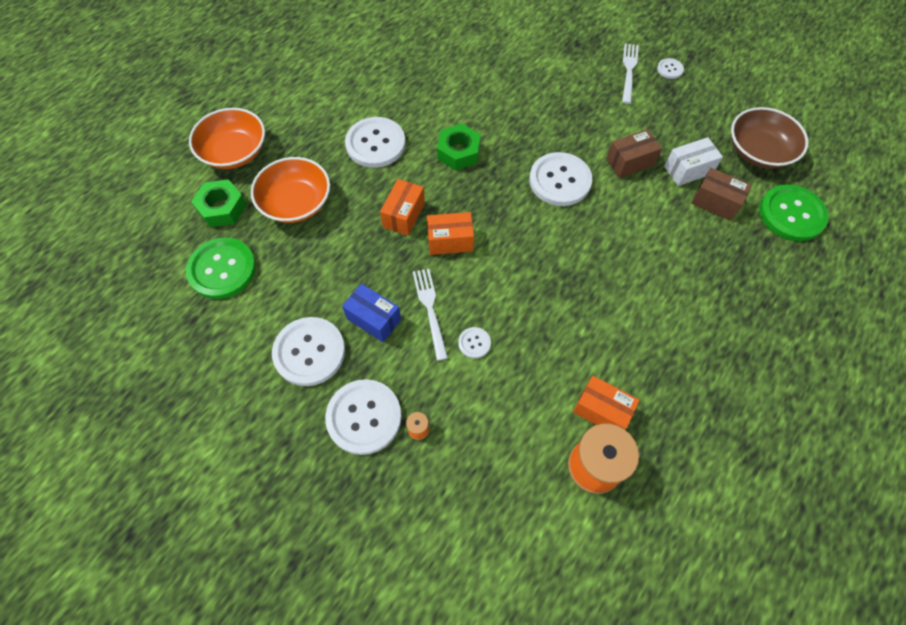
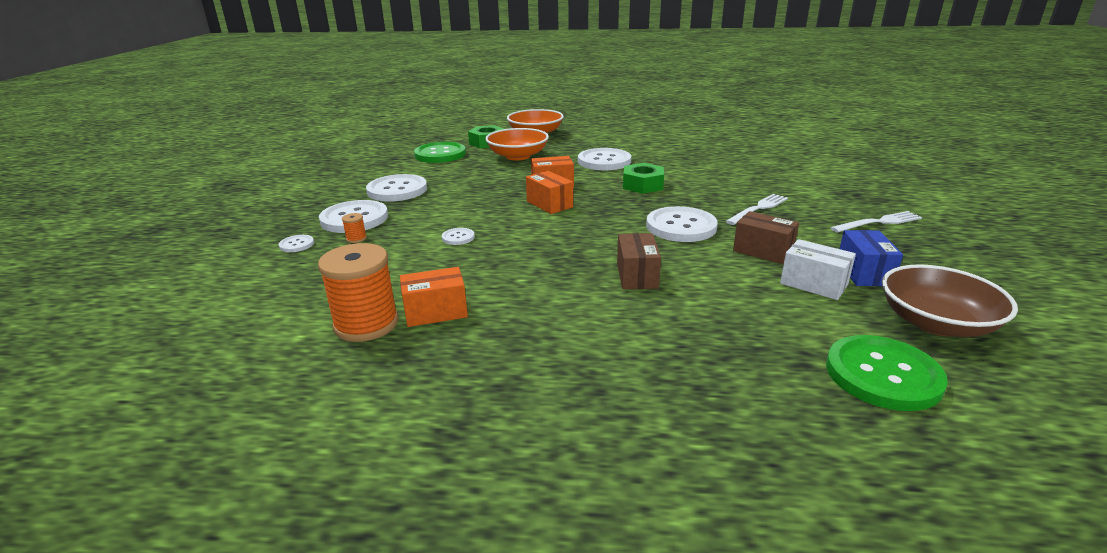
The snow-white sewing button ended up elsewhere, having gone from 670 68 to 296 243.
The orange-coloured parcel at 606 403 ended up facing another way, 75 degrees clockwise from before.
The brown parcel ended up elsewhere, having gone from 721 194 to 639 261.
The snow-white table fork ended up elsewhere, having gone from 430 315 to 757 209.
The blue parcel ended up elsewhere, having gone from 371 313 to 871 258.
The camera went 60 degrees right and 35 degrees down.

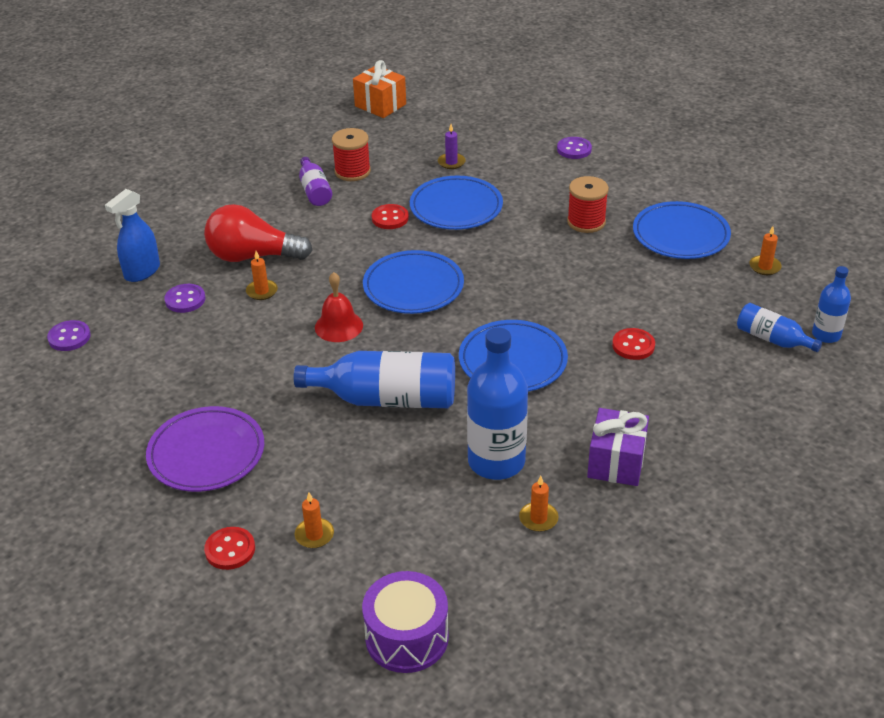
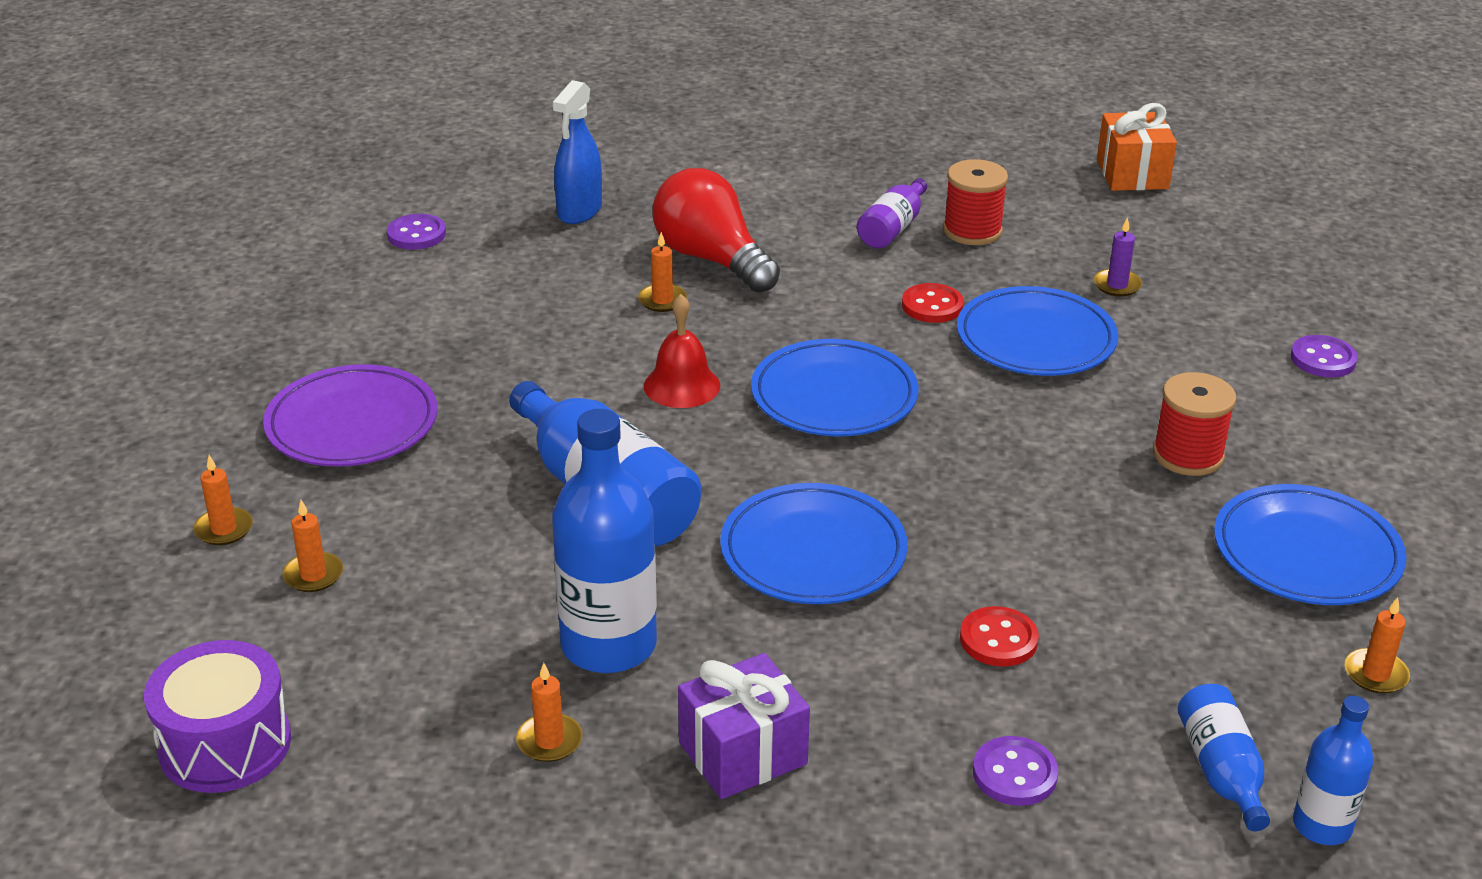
Where the crimson sewing button stood at 229 548, the orange-coloured candle came to stand at 223 500.
The blue spray cleaner at 132 235 ended up facing another way, 60 degrees counterclockwise from before.
The purple sewing button ended up elsewhere, having gone from 185 298 to 1015 771.
The camera went 45 degrees right and 5 degrees down.

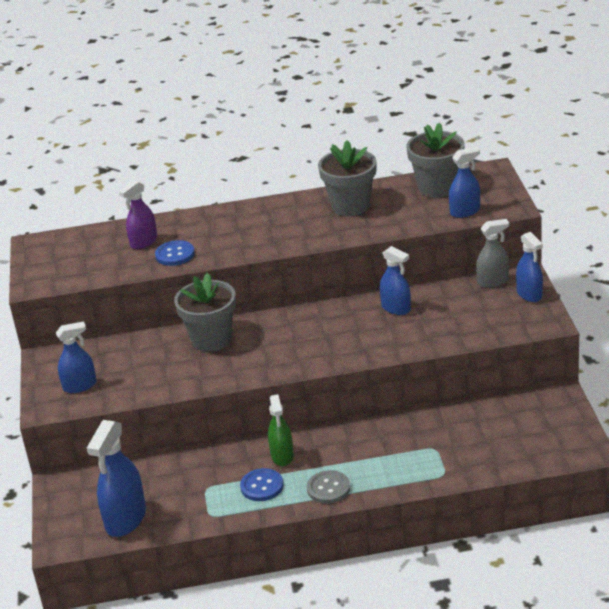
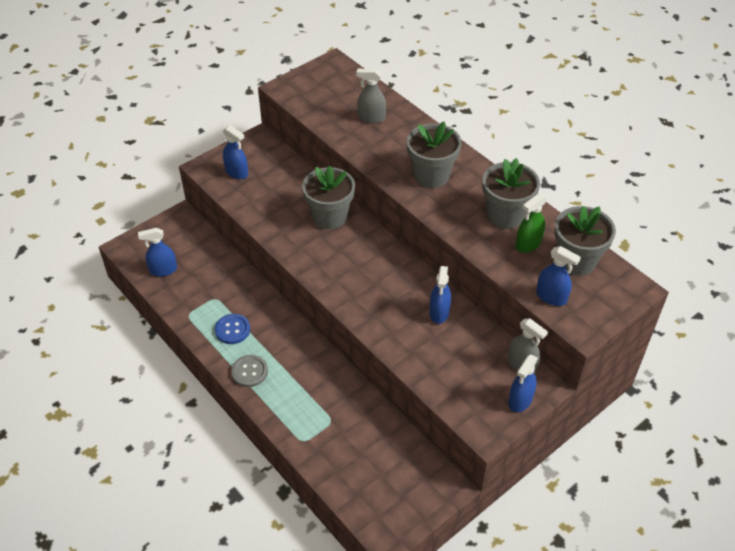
The size of the blue spray cleaner at 116 478 changed by a factor of 0.64.
What was the purple spray cleaner at 138 215 turned into the ash-grey spray cleaner at 371 96.
The second view gained the ash-grey potted plant at 434 154.
The green spray cleaner ended up elsewhere, having gone from 281 430 to 531 223.
The second view lost the blue sewing button at 175 253.
The camera went 55 degrees right and 15 degrees up.

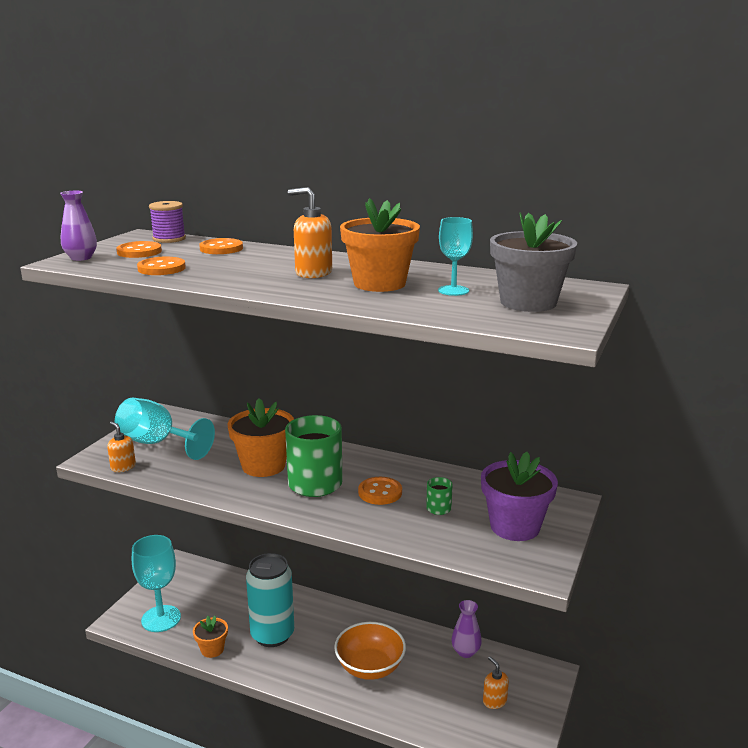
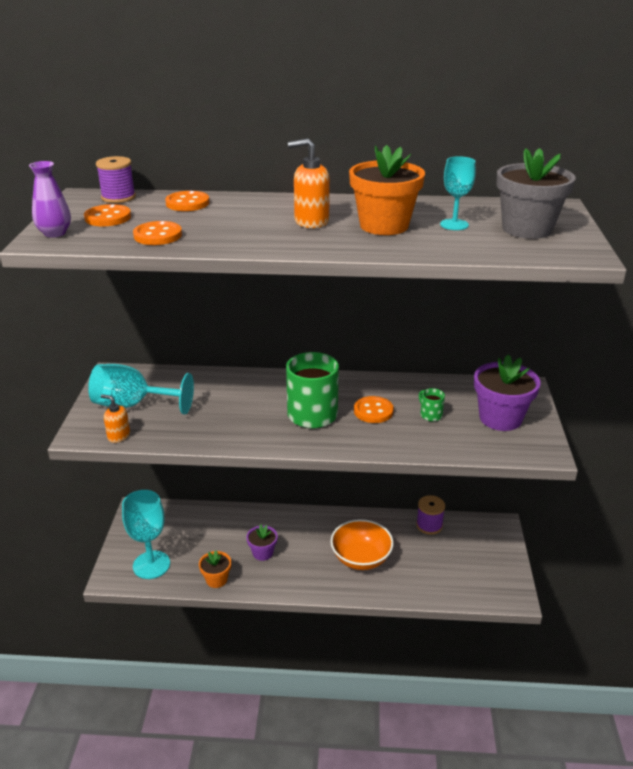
Where the aqua can stood at 270 600, the purple potted plant came to stand at 262 542.
Where the purple flower vase stood at 467 629, the purple bobbin came to stand at 430 515.
The second view lost the orange-coloured potted plant at 260 437.
The second view lost the orange-coloured soap pump at 496 682.
The camera went 20 degrees left and 10 degrees up.

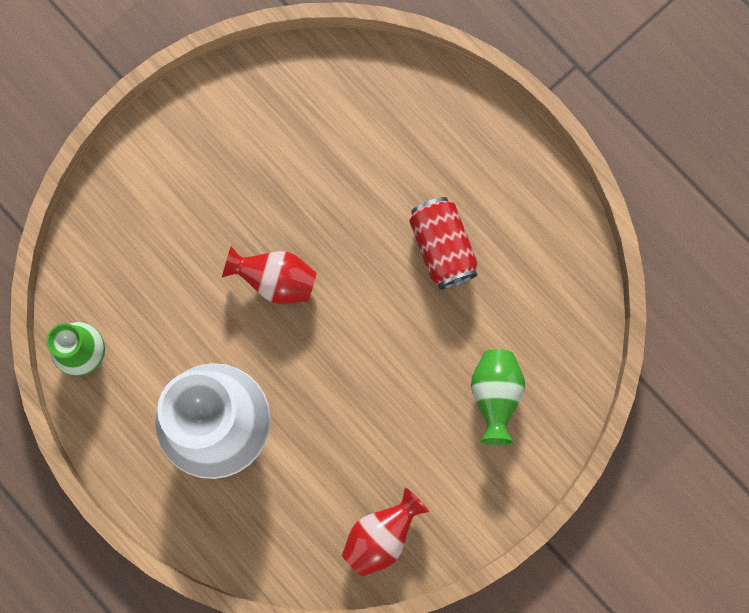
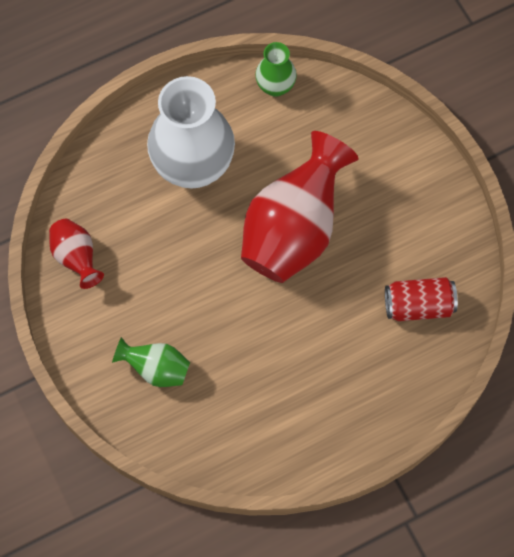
The size of the crimson flower vase at 269 275 changed by a factor of 2.04.
The crimson can ended up elsewhere, having gone from 443 243 to 421 299.
The camera went 105 degrees right and 10 degrees down.

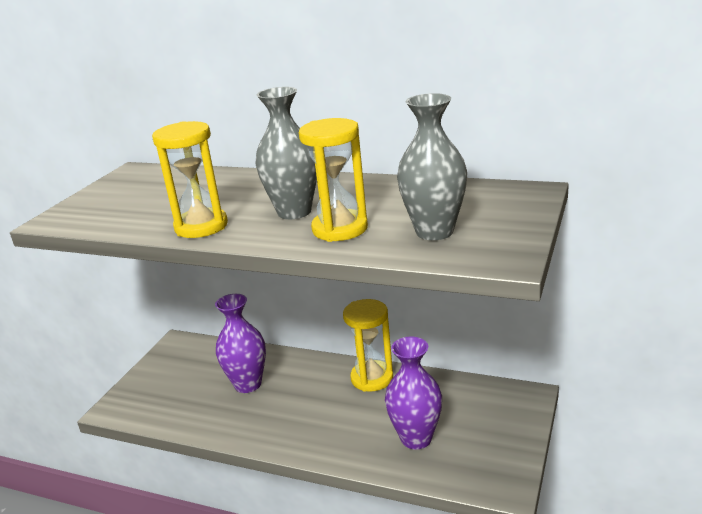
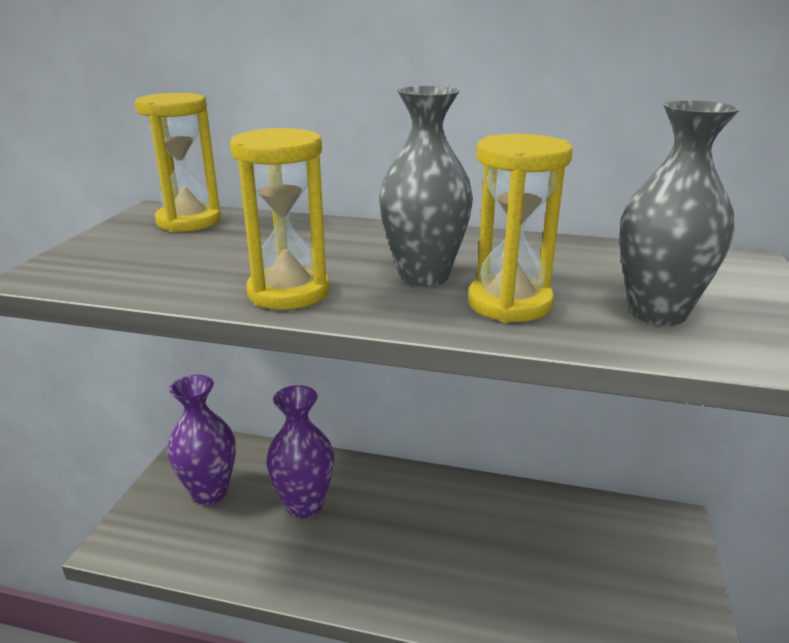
The golden sandglass ended up elsewhere, having gone from 368 345 to 178 162.
The purple flower vase ended up elsewhere, having gone from 413 393 to 201 440.
The camera went 10 degrees left and 0 degrees up.

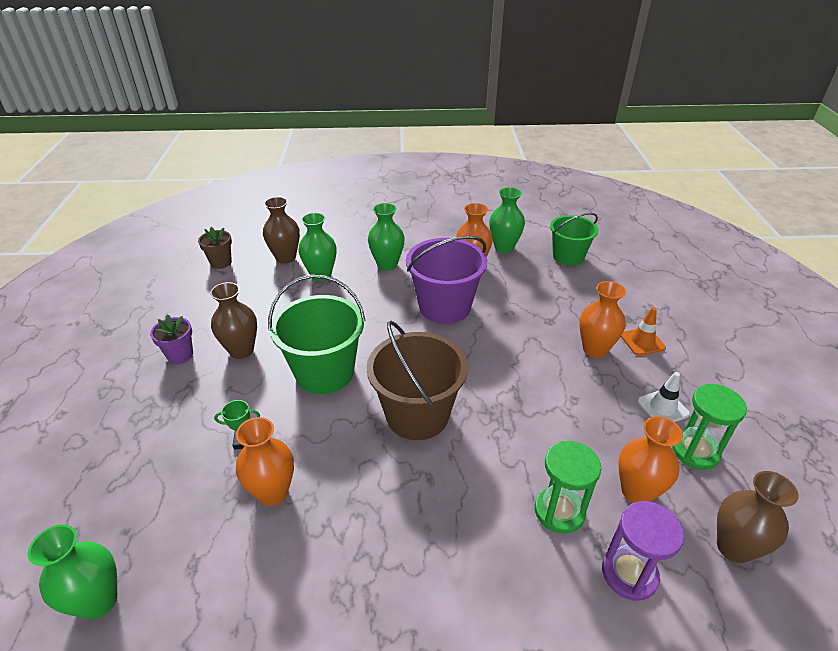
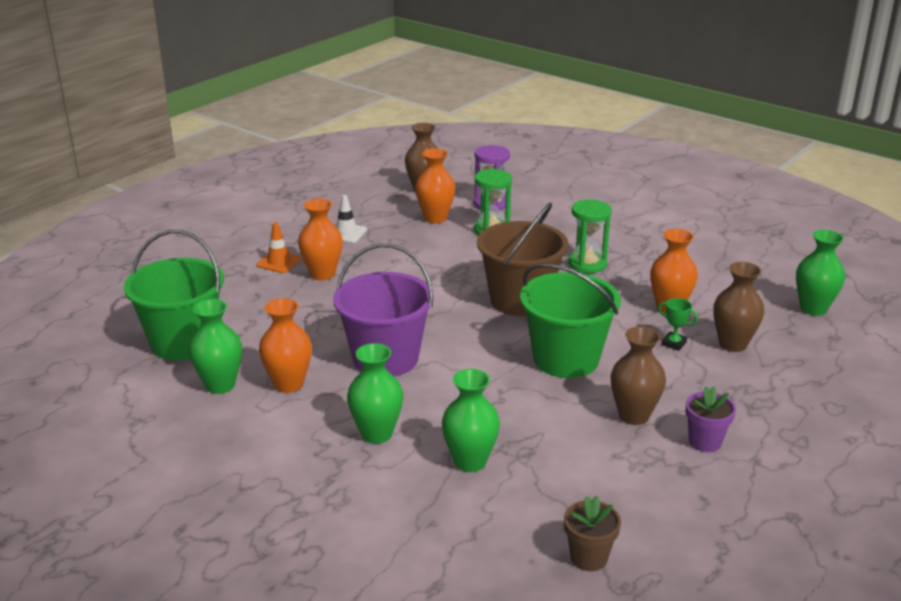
The size of the green bucket at 574 239 changed by a factor of 1.51.
The green sandglass ended up elsewhere, having gone from 709 427 to 590 236.
The brown flower vase ended up elsewhere, having gone from 281 230 to 738 307.
The camera went 140 degrees left and 10 degrees down.

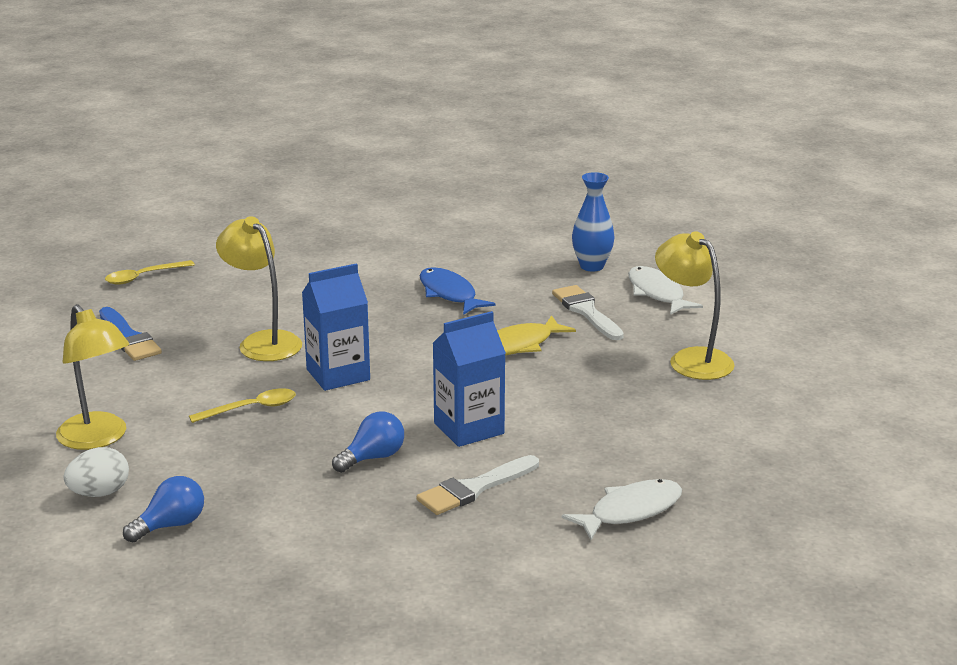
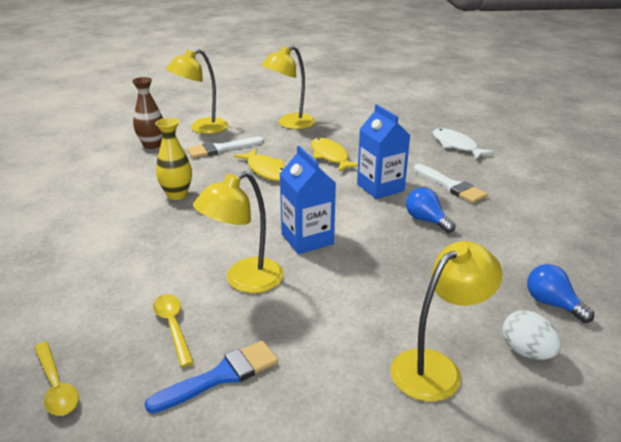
What was the blue flower vase at 593 222 turned into the brown flower vase at 147 113.
The golden tablespoon ended up elsewhere, having gone from 242 405 to 173 330.
Where the blue toy fish stood at 457 291, the golden flower vase came to stand at 174 159.
Where the snow-white toy fish stood at 665 290, the golden desk lamp came to stand at 197 91.
The second view gained the golden toy fish at 334 155.
The camera went 90 degrees left and 5 degrees up.

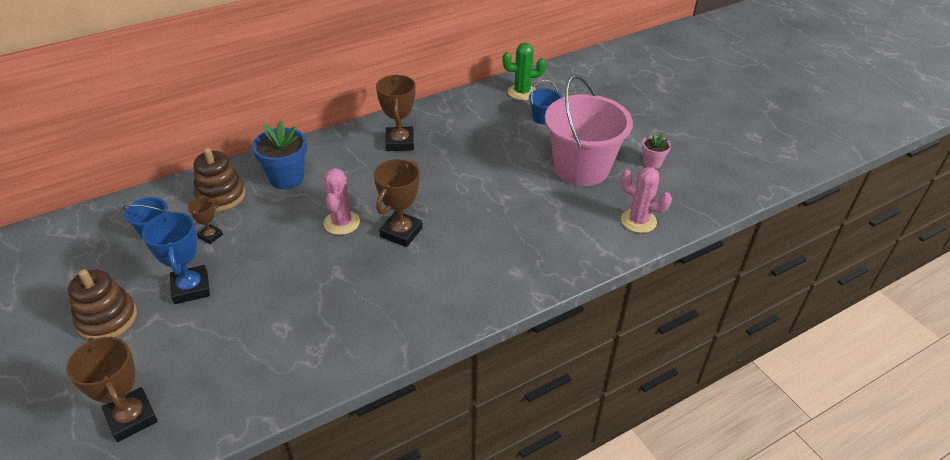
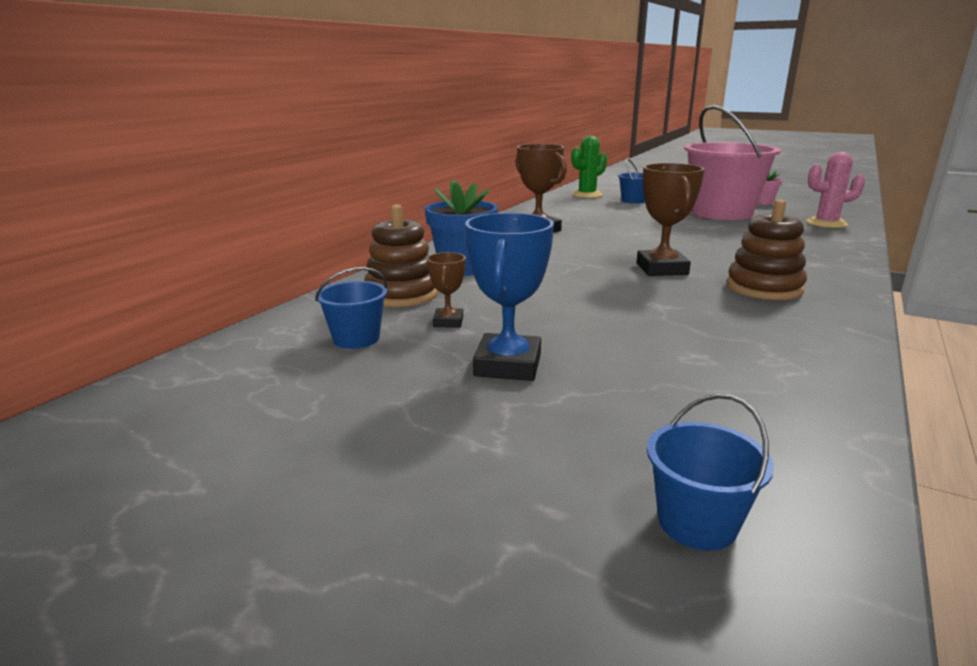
The blue trophy at 176 257 ended up facing another way, 60 degrees clockwise from before.
Where the brown trophy stood at 112 389, the blue bucket came to stand at 710 472.
The brown ring stacker ended up elsewhere, having gone from 102 304 to 767 249.
The second view lost the pink cactus at 342 201.
The camera went 30 degrees left and 20 degrees down.

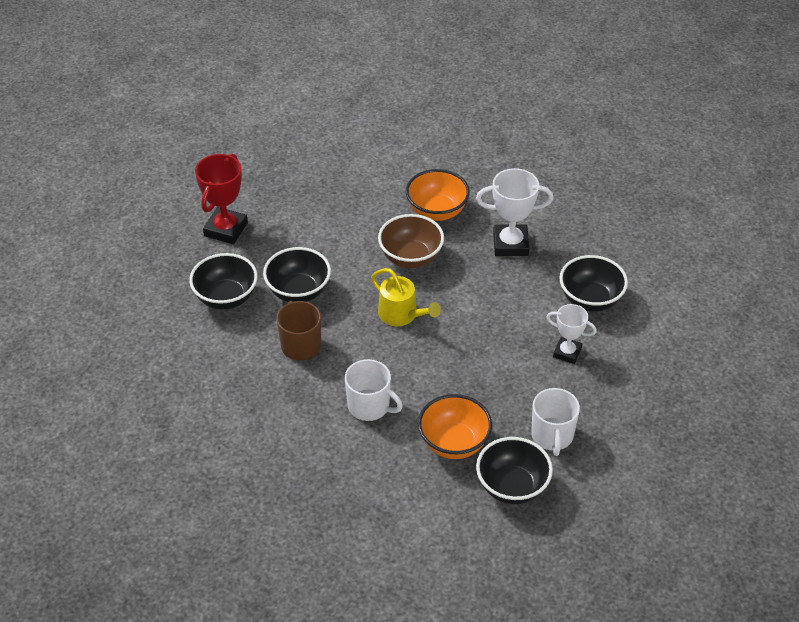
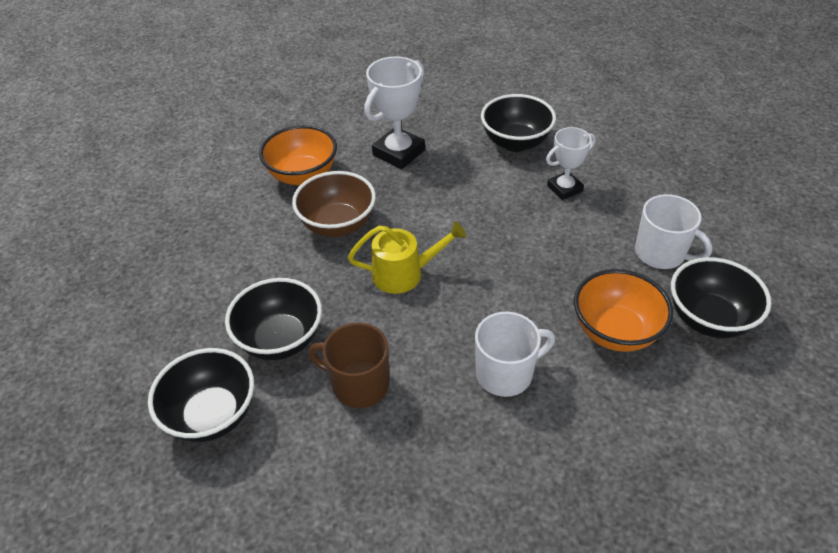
The second view lost the crimson trophy at 221 199.
The camera went 50 degrees left and 0 degrees up.

